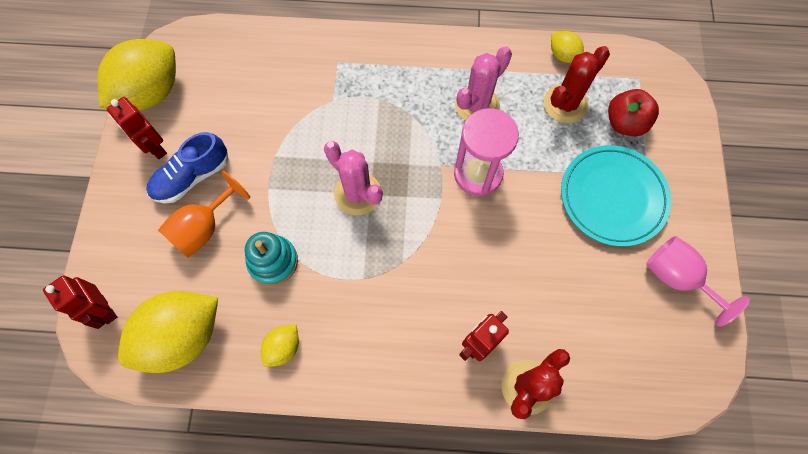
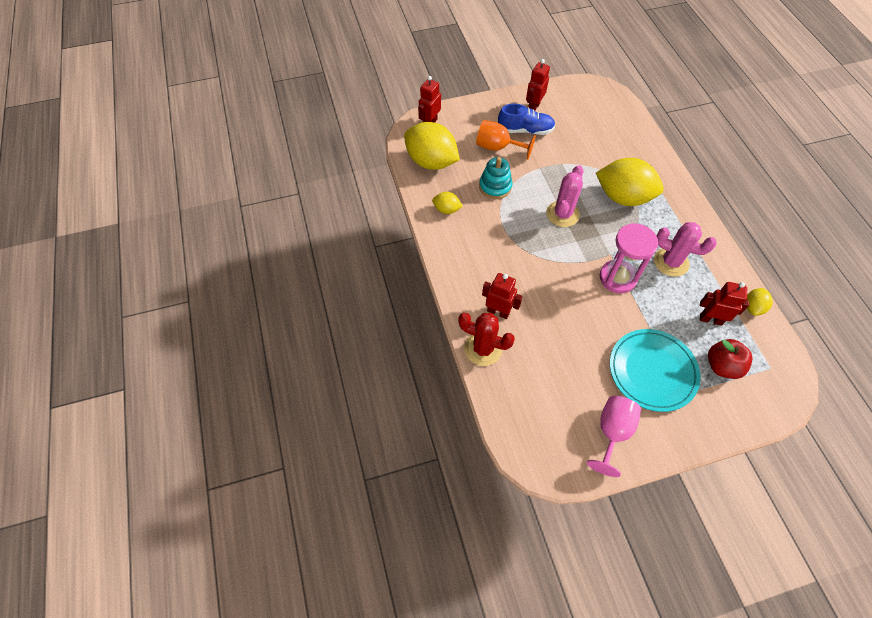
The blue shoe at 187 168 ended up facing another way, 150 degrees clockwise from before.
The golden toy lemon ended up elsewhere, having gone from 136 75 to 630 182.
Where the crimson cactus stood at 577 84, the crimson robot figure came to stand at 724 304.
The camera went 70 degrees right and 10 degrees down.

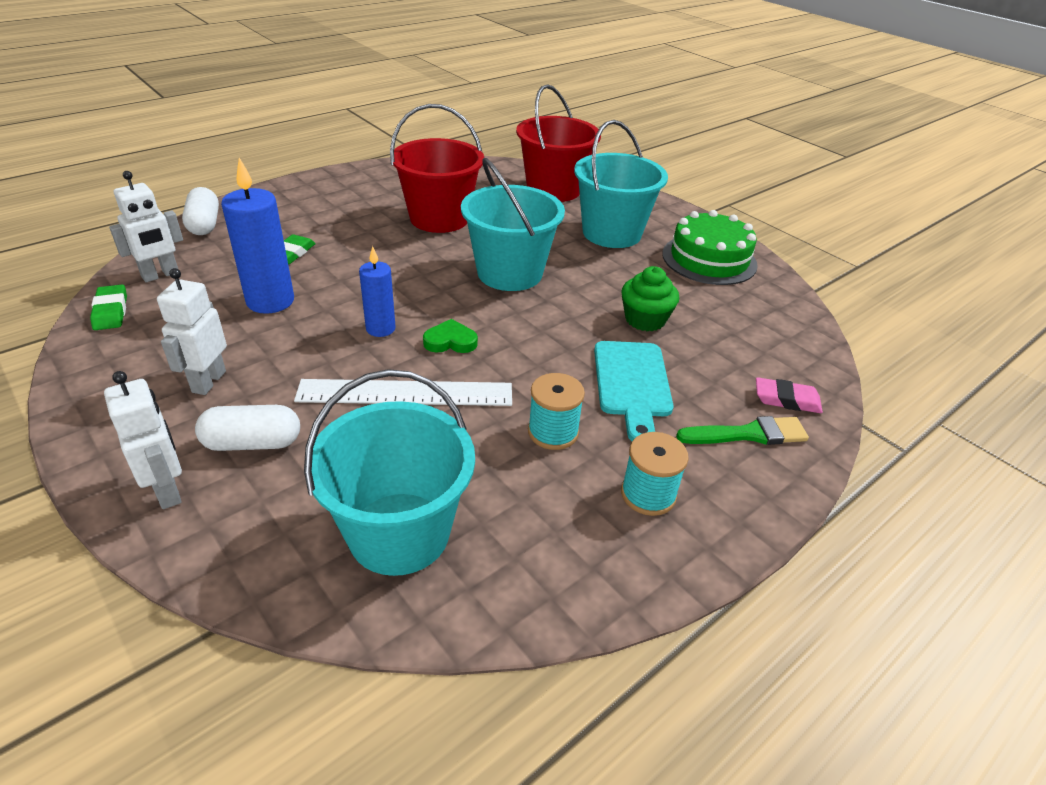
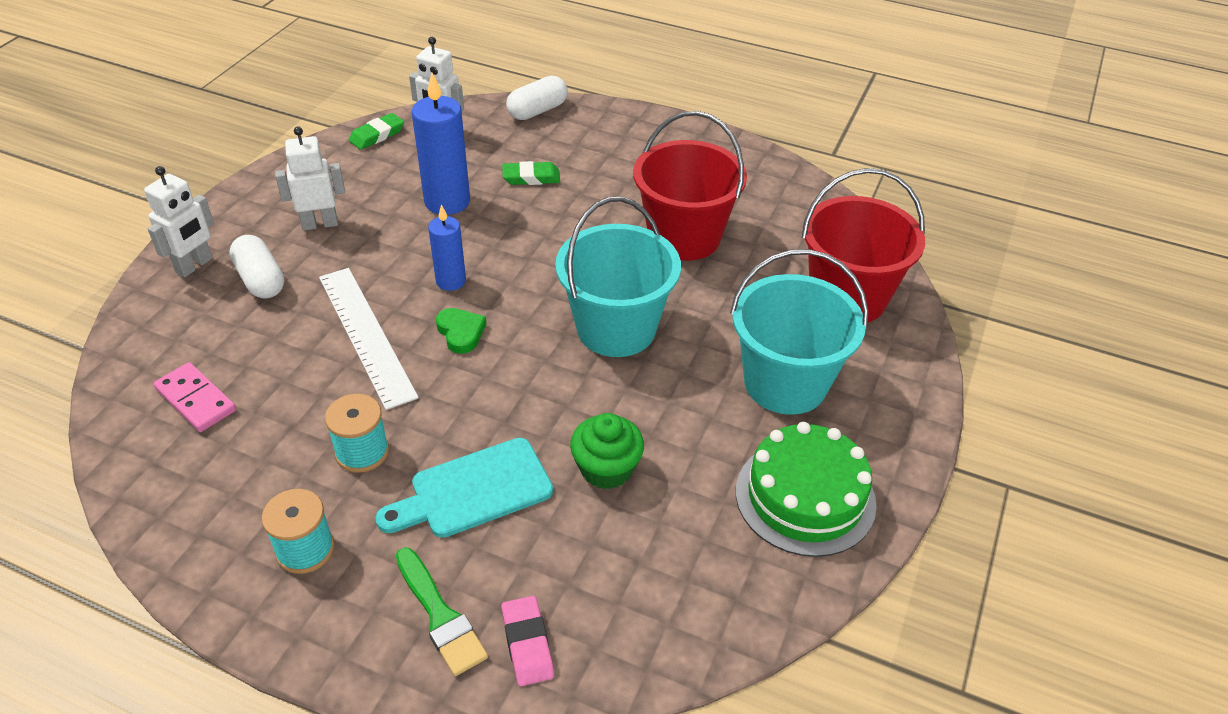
Where the aqua bucket stood at 389 472, the pink domino tile came to stand at 194 397.
The camera went 65 degrees right and 5 degrees up.

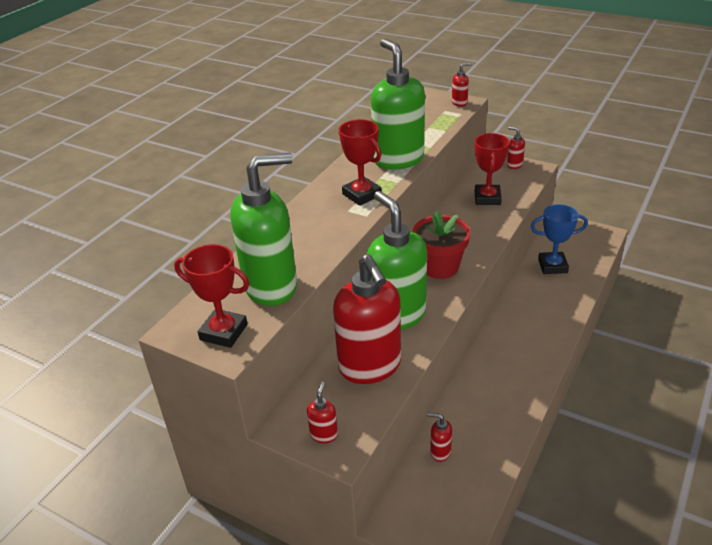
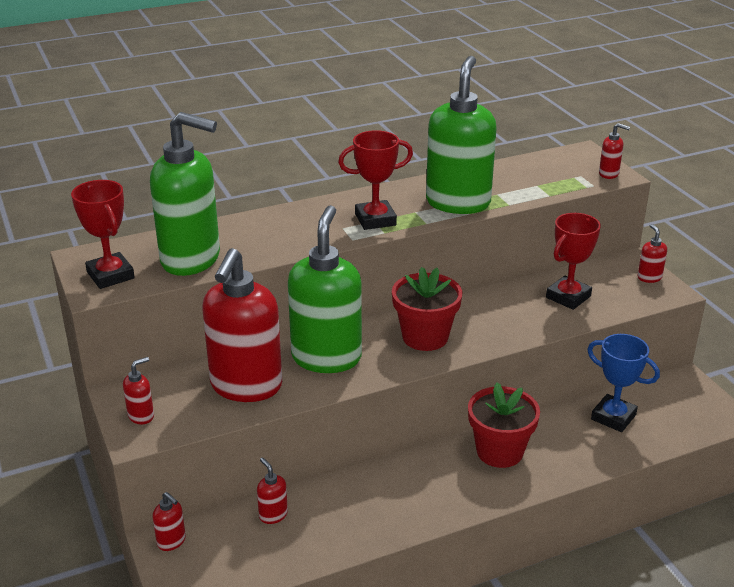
The second view gained the crimson soap pump at 169 521.
The crimson trophy at 360 162 ended up facing another way, 75 degrees clockwise from before.
The second view gained the crimson potted plant at 504 425.
The camera went 35 degrees right and 5 degrees down.

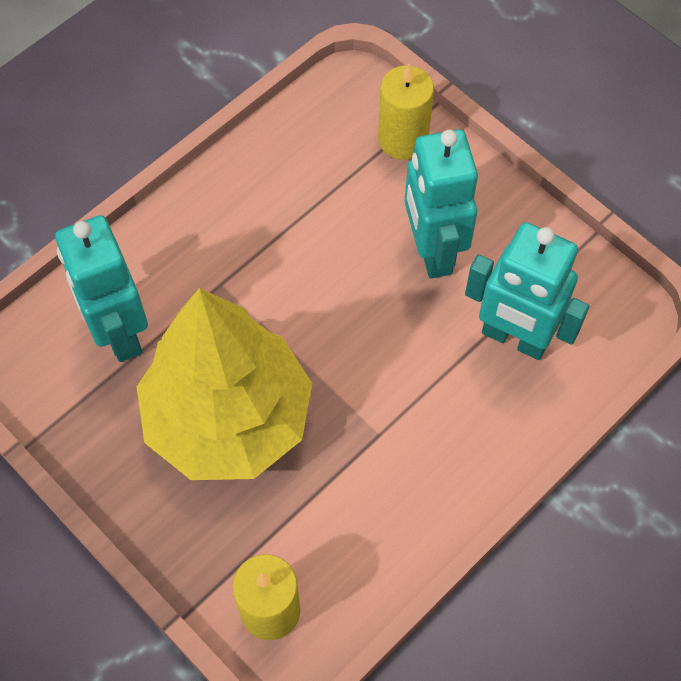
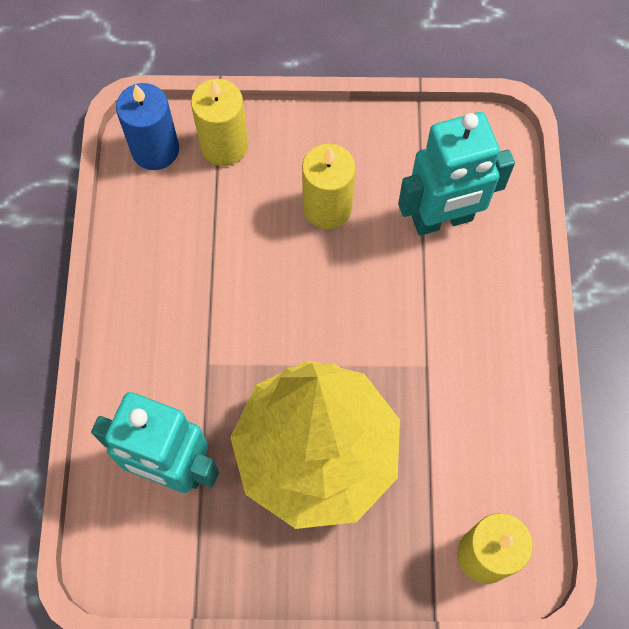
The second view gained the blue candle at 147 126.
Where the aqua robot figure stood at 441 204, the golden candle came to stand at 329 186.
The camera went 45 degrees left and 5 degrees up.

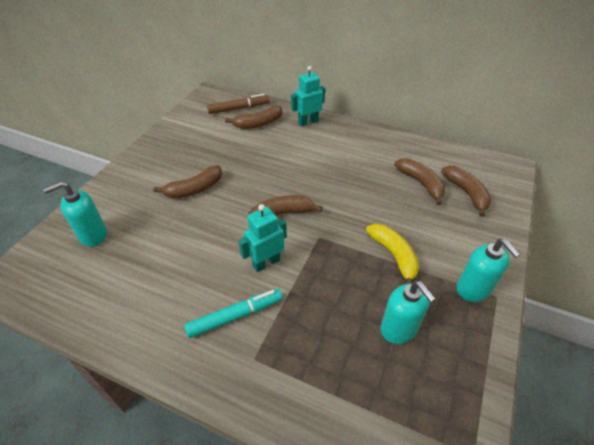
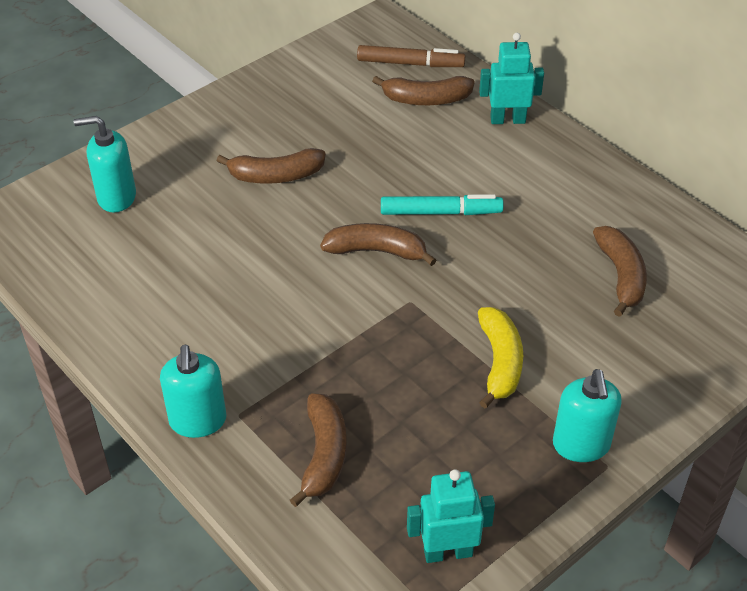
The aqua soap pump ended up elsewhere, having gone from 408 312 to 193 391.
The brown banana fruit ended up elsewhere, having gone from 466 191 to 318 450.
The aqua felt pen ended up elsewhere, having gone from 233 313 to 442 205.
The aqua robot figure ended up elsewhere, having gone from 262 238 to 451 516.
The camera went 25 degrees right and 0 degrees up.

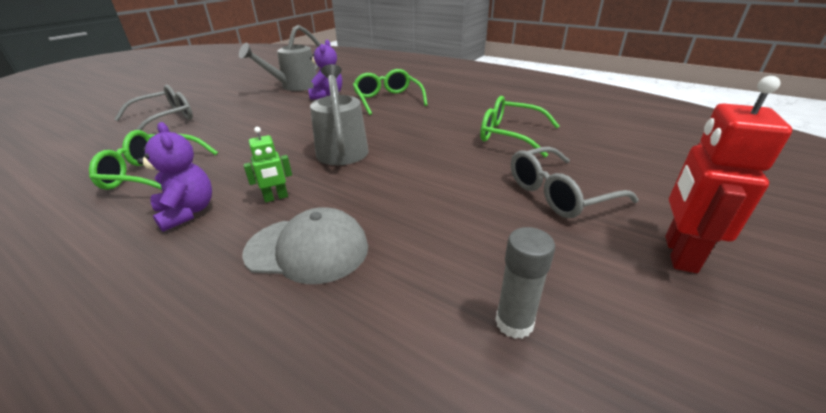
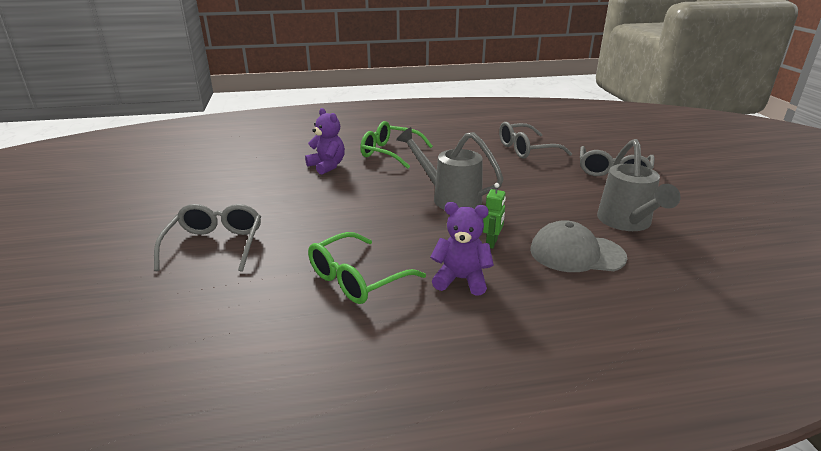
What was the green eyeglasses at 519 126 turned into the ash-grey eyeglasses at 535 140.
The ash-grey peaked cap at 305 245 ended up facing another way, 135 degrees counterclockwise from before.
The ash-grey watering pot ended up elsewhere, having gone from 280 58 to 639 185.
The second view lost the ash-grey glue stick at 525 283.
The second view lost the crimson robot figure at 728 174.
The camera went 45 degrees left and 5 degrees down.

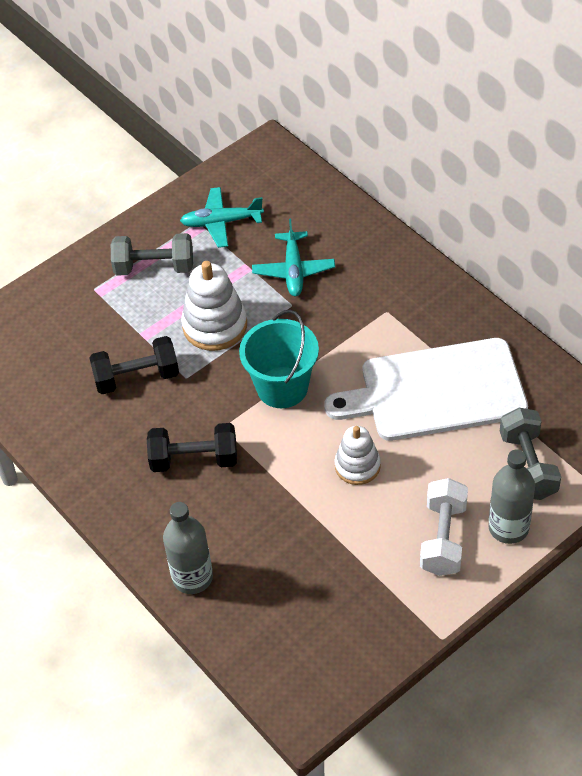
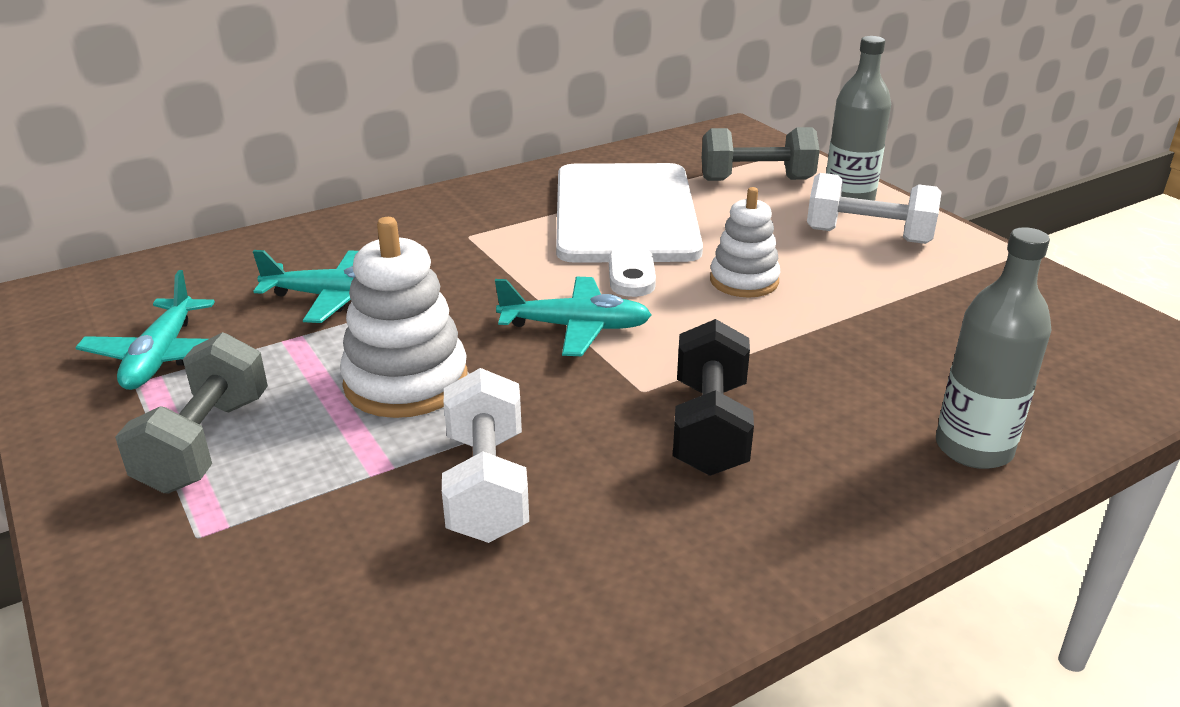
What was the ebony free weight at 134 365 turned into the snow-white free weight at 485 455.
Where the aqua bucket stood at 279 359, the aqua toy plane came to stand at 573 316.
The camera went 85 degrees left and 20 degrees down.

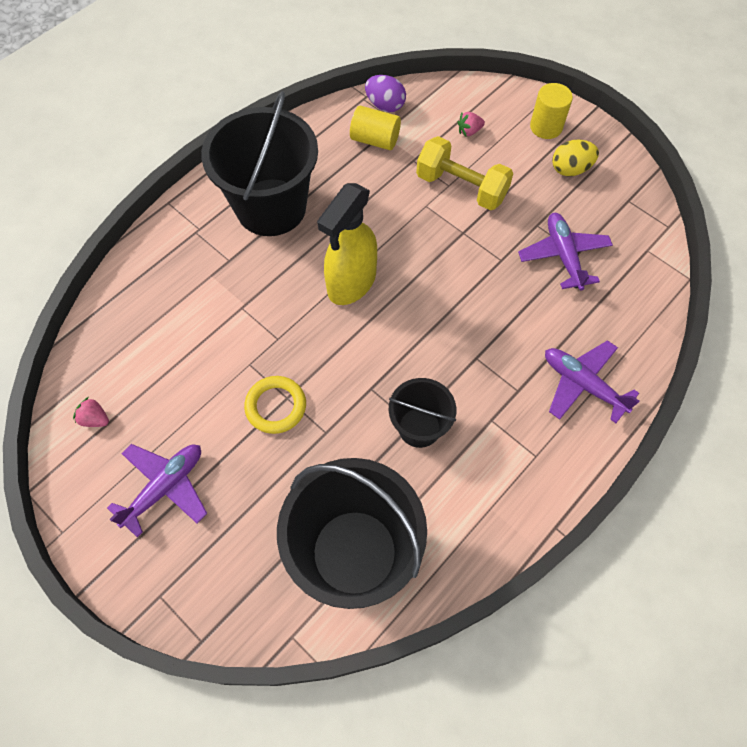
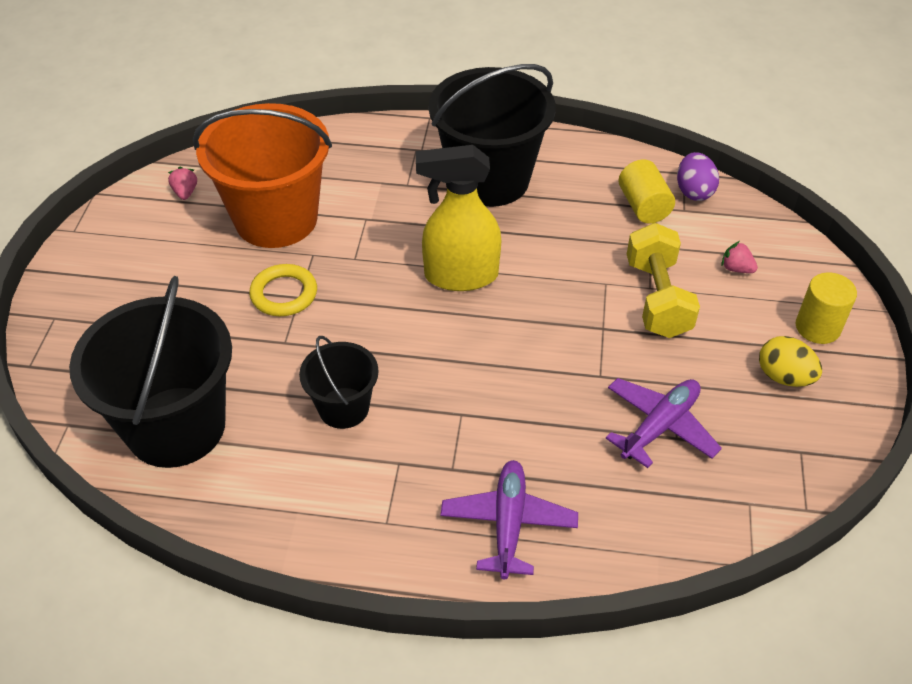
The second view gained the orange-coloured bucket at 262 175.
The second view lost the purple toy plane at 157 491.
The camera went 55 degrees right and 15 degrees down.

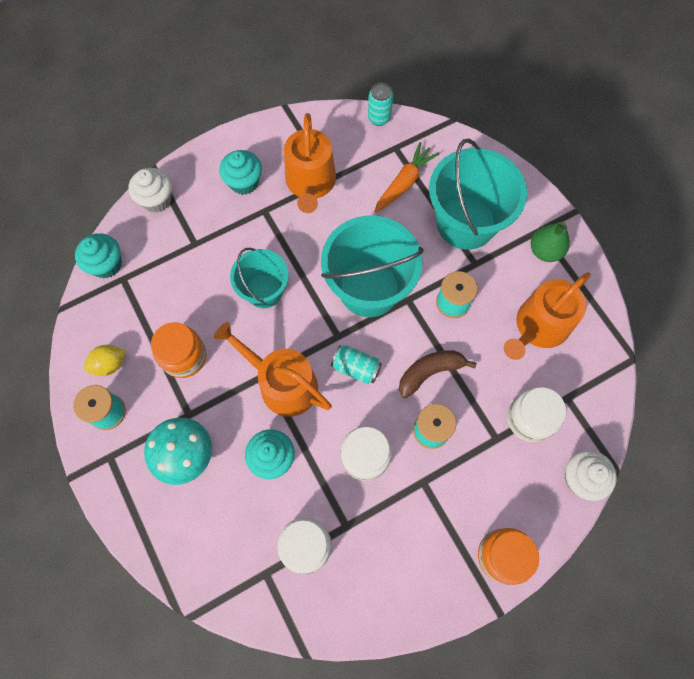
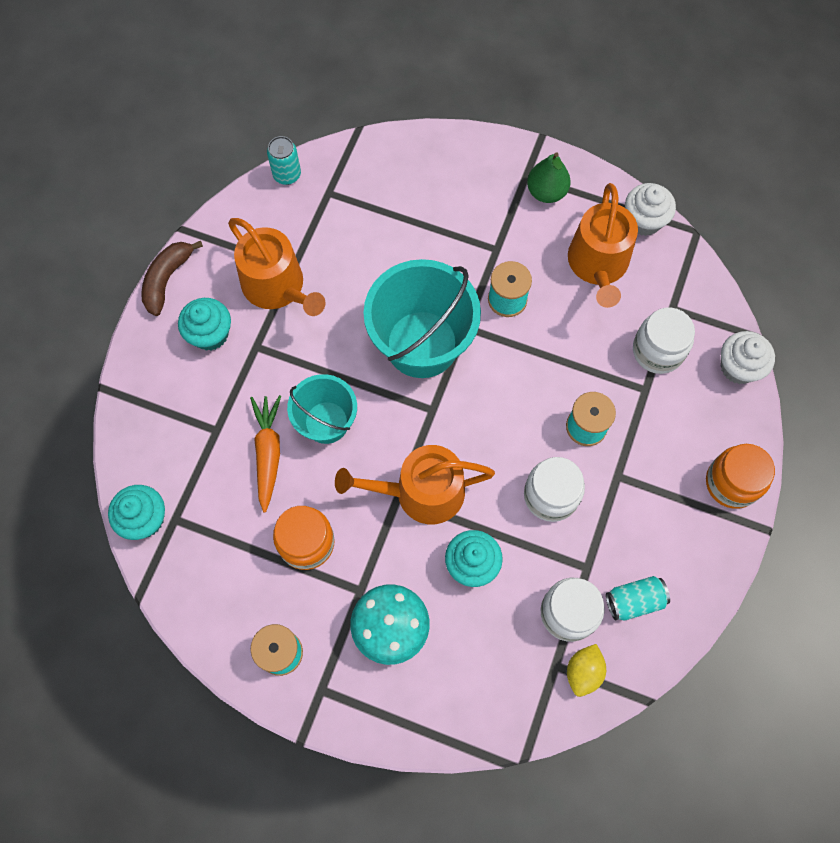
The brown banana fruit ended up elsewhere, having gone from 438 374 to 172 278.
The orange-coloured carrot ended up elsewhere, having gone from 406 177 to 265 454.
The golden toy lemon ended up elsewhere, having gone from 105 360 to 586 670.
The aqua can ended up elsewhere, having gone from 356 364 to 638 598.
The snow-white muffin ended up elsewhere, having gone from 150 190 to 650 209.
The second view lost the aqua bucket at 478 194.
The camera went 40 degrees left and 0 degrees up.

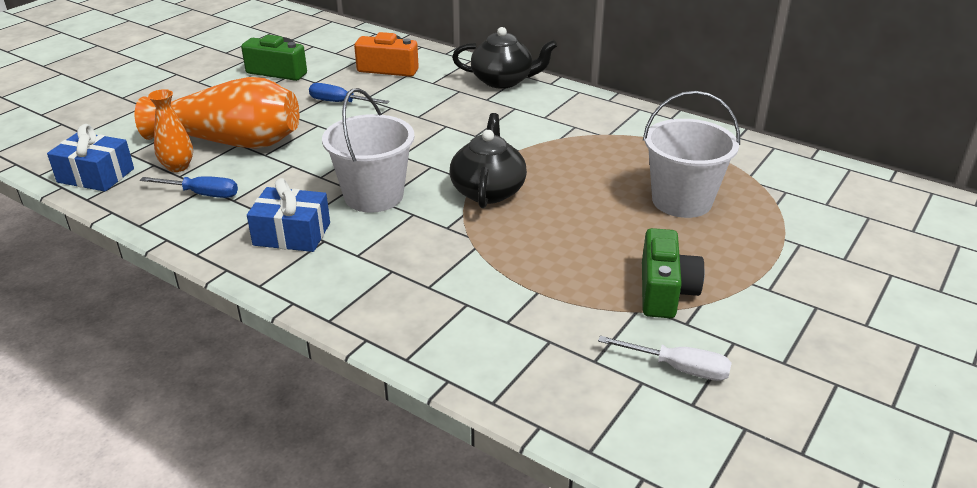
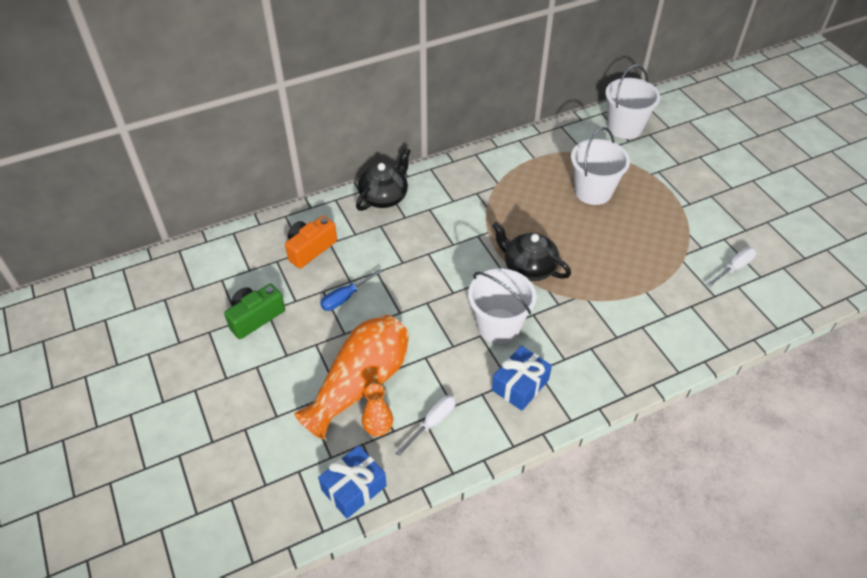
What was the blue screwdriver at 189 187 turned into the snow-white screwdriver at 425 425.
The second view gained the snow-white bucket at 633 102.
The second view lost the green photo camera at 673 273.
The camera went 60 degrees left and 15 degrees up.

